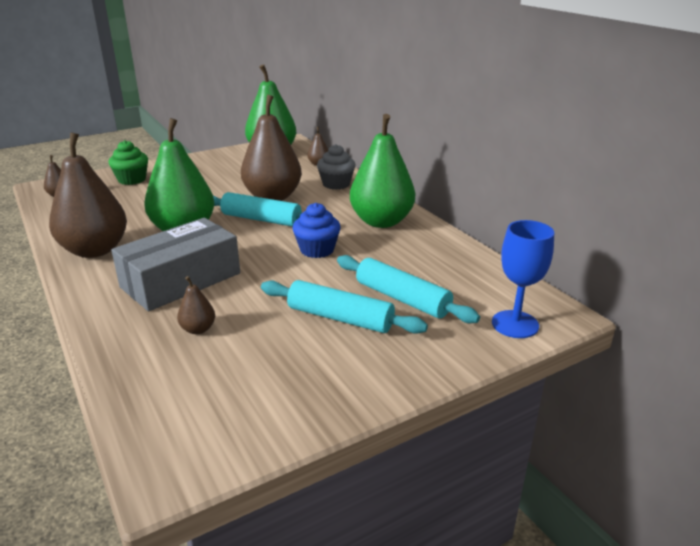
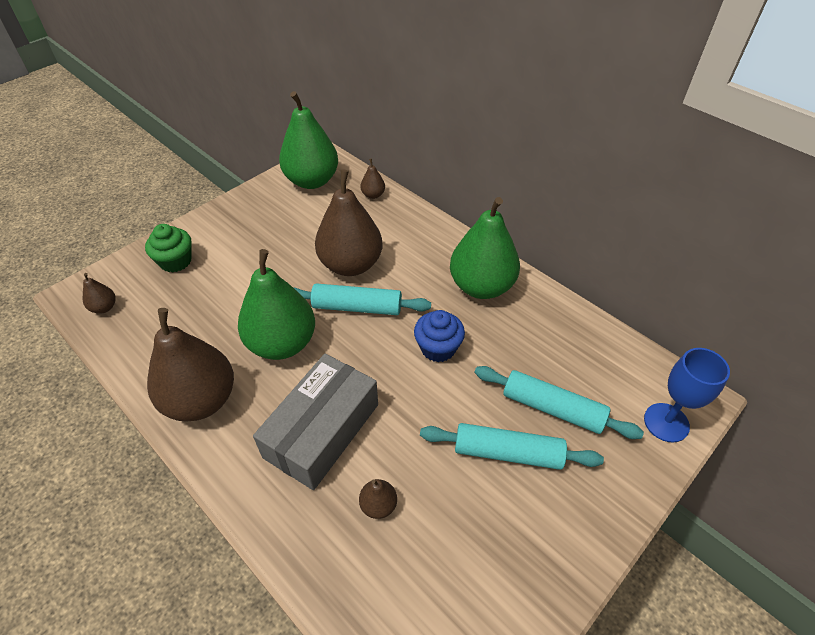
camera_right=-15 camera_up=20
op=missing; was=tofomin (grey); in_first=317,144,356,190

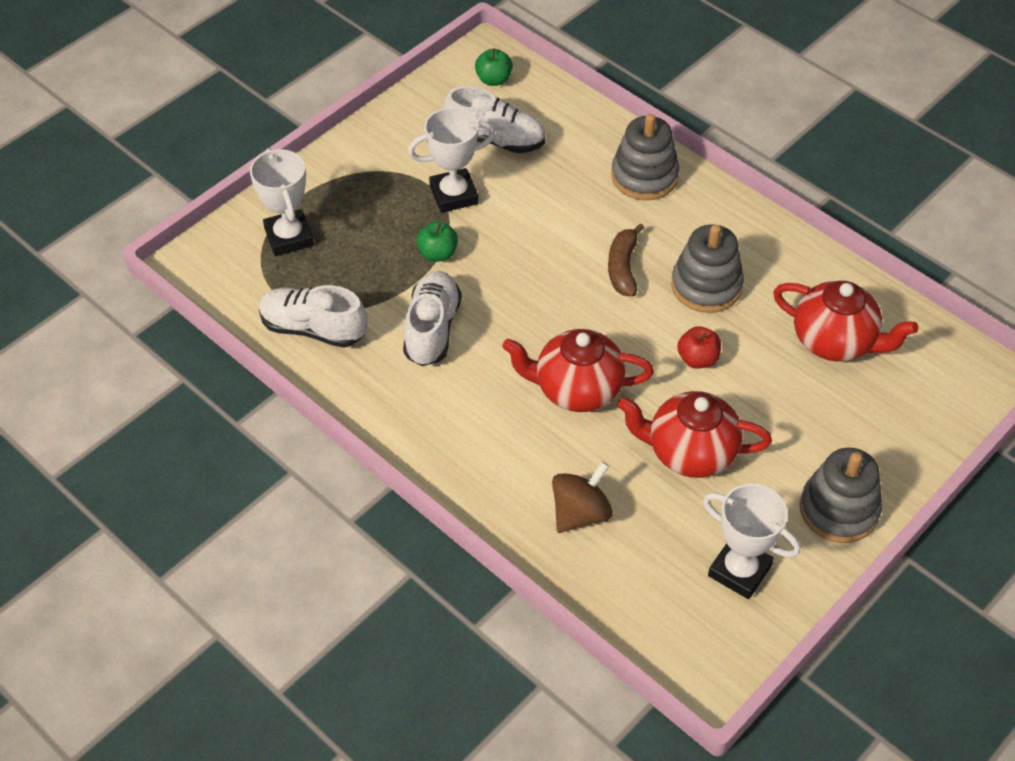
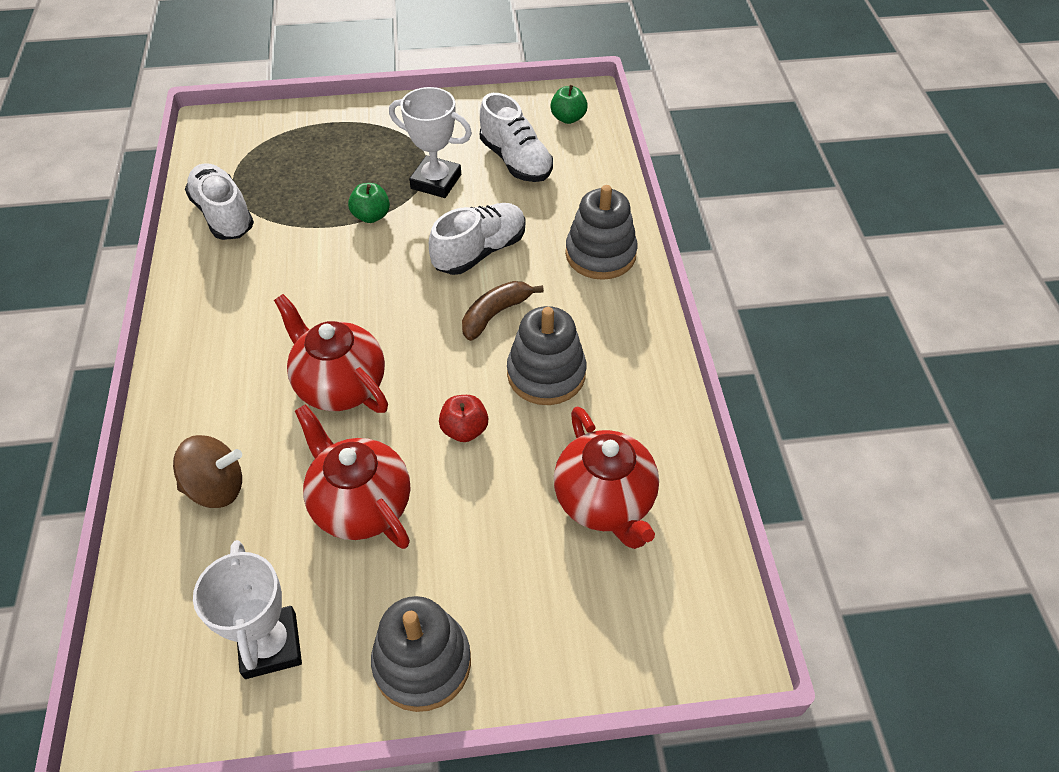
camera_right=40 camera_up=0
op=missing; was=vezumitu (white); in_first=250,148,314,256
op=relocated; was=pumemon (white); in_first=403,271,462,366; in_second=429,203,525,275

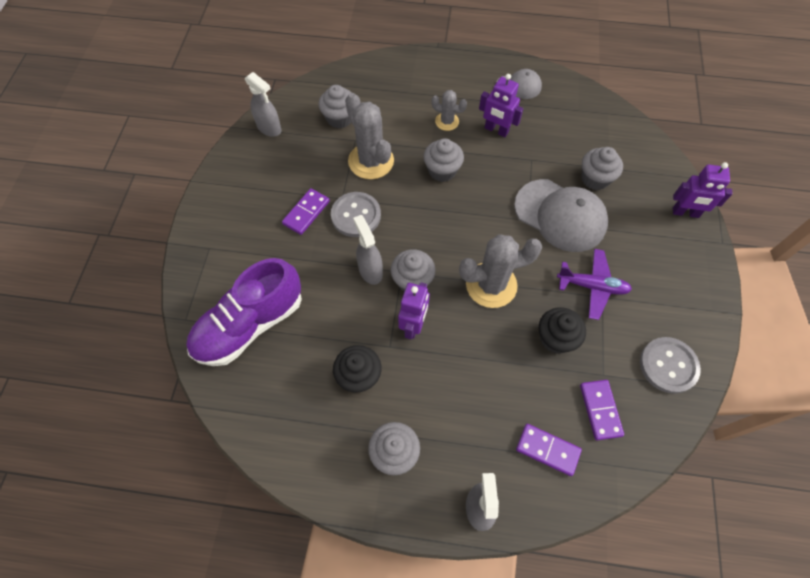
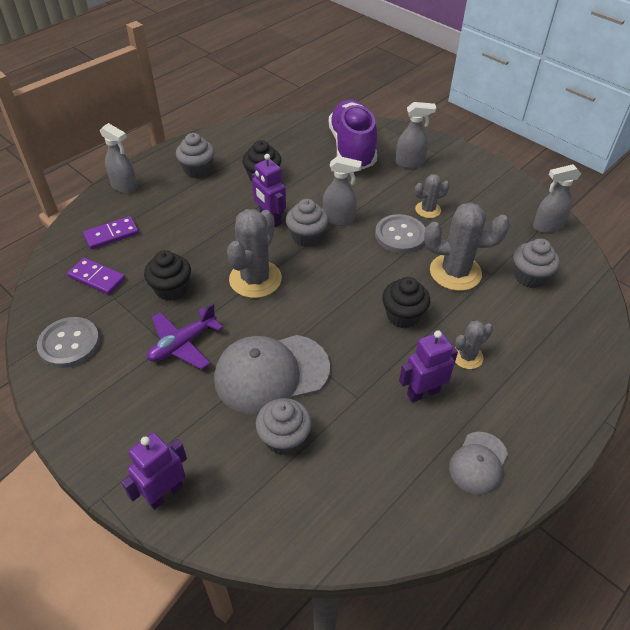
camera_right=125 camera_up=-15
op=colour; was=tofomin (grey); now=tofomin (black); in_first=423,138,464,182; in_second=382,277,430,328
op=exchanged; was=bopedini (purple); now=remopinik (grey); in_first=282,188,330,235; in_second=415,174,450,218
op=appeared; now=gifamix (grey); in_second=395,102,436,169

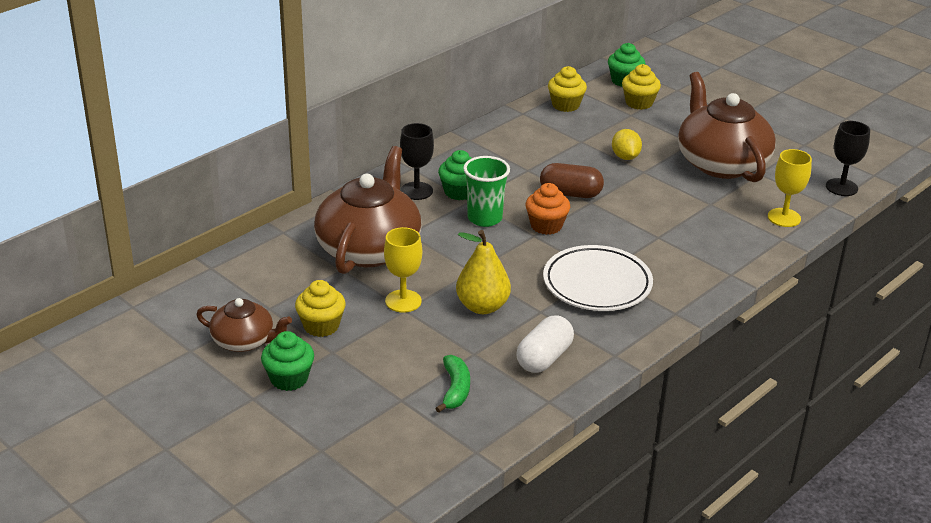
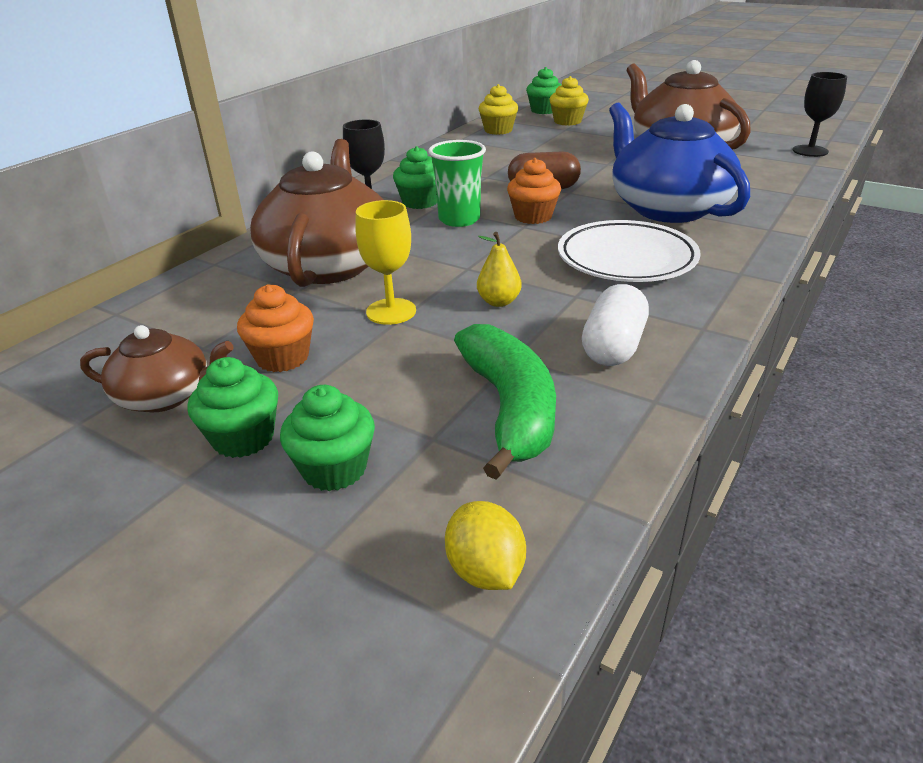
camera_right=-10 camera_up=0
op=relocated; was=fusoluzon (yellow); in_first=612,129,642,160; in_second=445,501,526,590
op=missing; was=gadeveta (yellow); in_first=768,149,812,227
op=size; was=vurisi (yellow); in_first=456,230,511,314; in_second=477,232,522,307; ratio=0.6
op=colour; was=tofomin (yellow); now=tofomin (orange); in_first=295,280,346,337; in_second=237,284,314,372
op=size; was=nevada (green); in_first=435,355,470,413; in_second=454,324,556,480; ratio=1.75
op=appeared; now=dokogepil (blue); in_second=609,102,750,223
op=appeared; now=tofomin (green); in_second=280,385,375,491

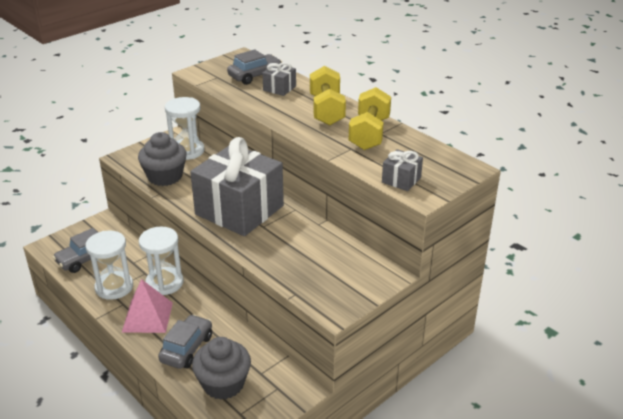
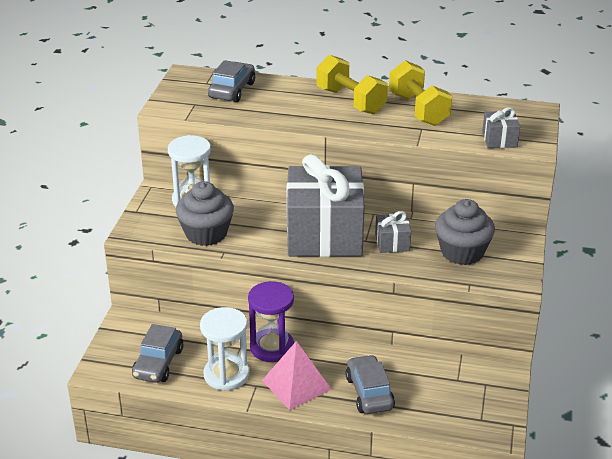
camera_right=-35 camera_up=0
op=relocated; was=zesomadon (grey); in_first=262,63,296,96; in_second=375,211,411,253
op=colour; was=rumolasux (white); now=rumolasux (purple); in_first=139,226,184,295; in_second=248,281,294,362
op=relocated; was=tofomin (grey); in_first=192,337,251,400; in_second=435,199,495,265

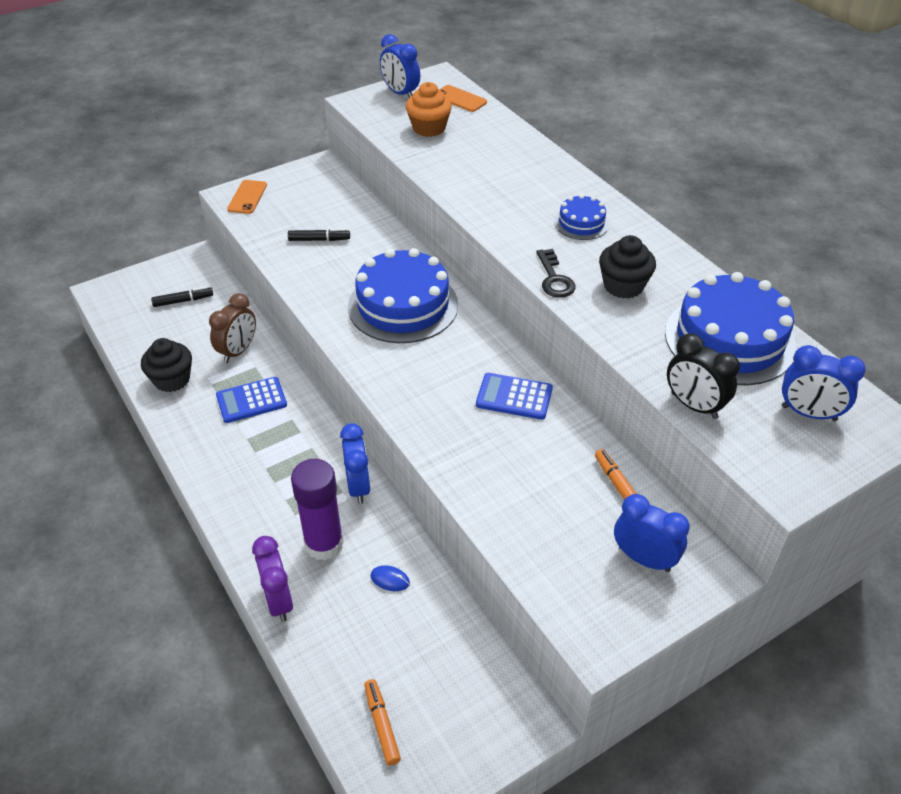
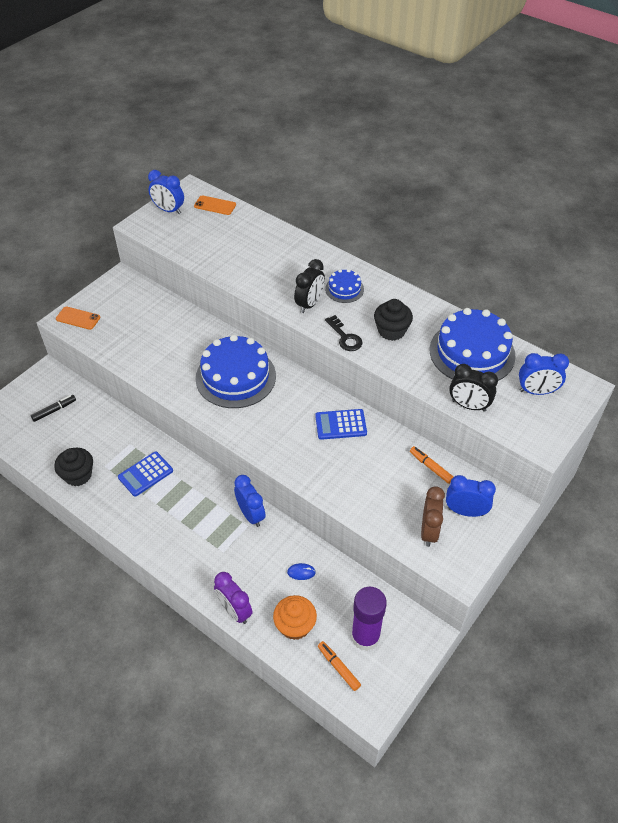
camera_right=-20 camera_up=5
op=relocated; was=tofomin (orange); in_first=406,82,452,137; in_second=273,595,317,640
op=spun; was=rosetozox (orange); in_first=227,180,267,214; in_second=56,306,100,330; clockwise=-60
op=missing; was=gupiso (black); in_first=288,229,350,241
op=relocated; was=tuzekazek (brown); in_first=209,293,256,363; in_second=421,486,445,547
op=relocated; was=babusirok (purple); in_first=291,459,344,561; in_second=351,587,387,651
op=appeared; now=tuzekazek (black); in_second=294,259,325,313

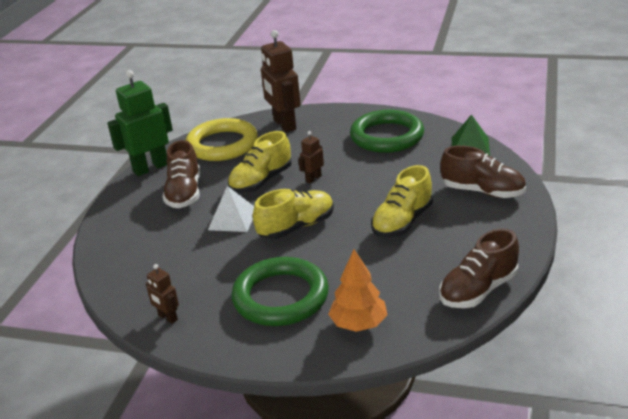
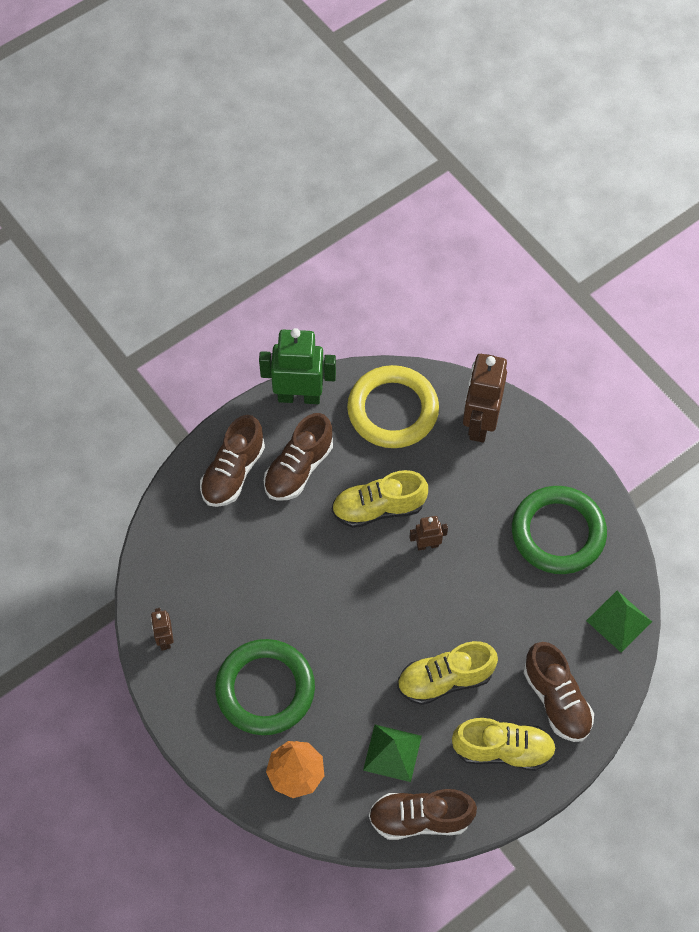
camera_right=35 camera_up=30
op=missing; was=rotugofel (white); in_first=208,186,254,232
op=relocated; was=pumemon (yellow); in_first=253,189,334,239; in_second=452,718,556,771
op=appeared; now=pumemon (brown); in_second=200,415,265,507
op=appeared; now=rotugofel (green); in_second=363,725,422,782

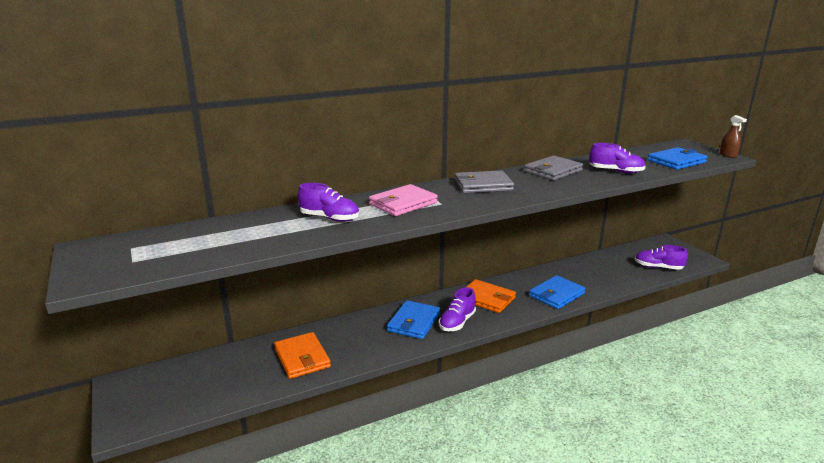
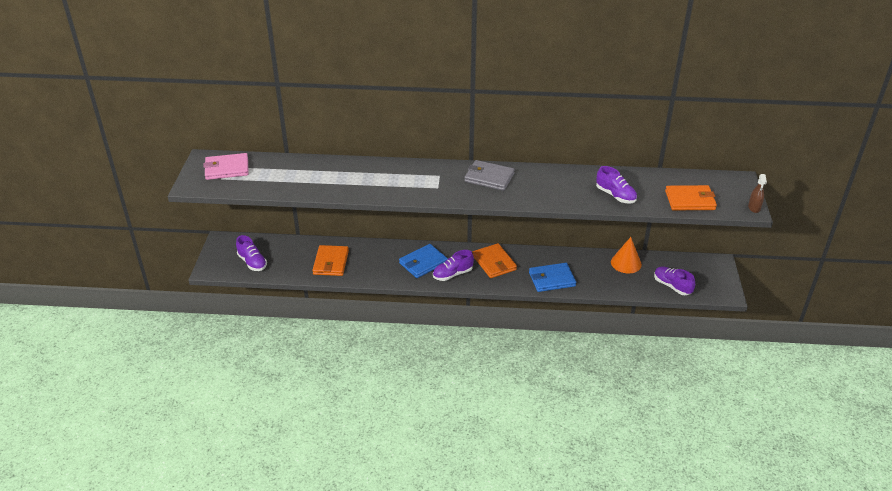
camera_right=30 camera_up=15
op=colour; was=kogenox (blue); now=kogenox (orange); in_first=648,147,707,170; in_second=665,185,717,210
op=missing; was=kogenox (grey); in_first=524,155,583,181
op=relocated; was=pumemon (purple); in_first=298,183,359,222; in_second=236,235,267,271
op=relocated; was=kogenox (pink); in_first=369,184,438,216; in_second=203,153,249,180
op=appeared; now=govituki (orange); in_second=611,237,642,273

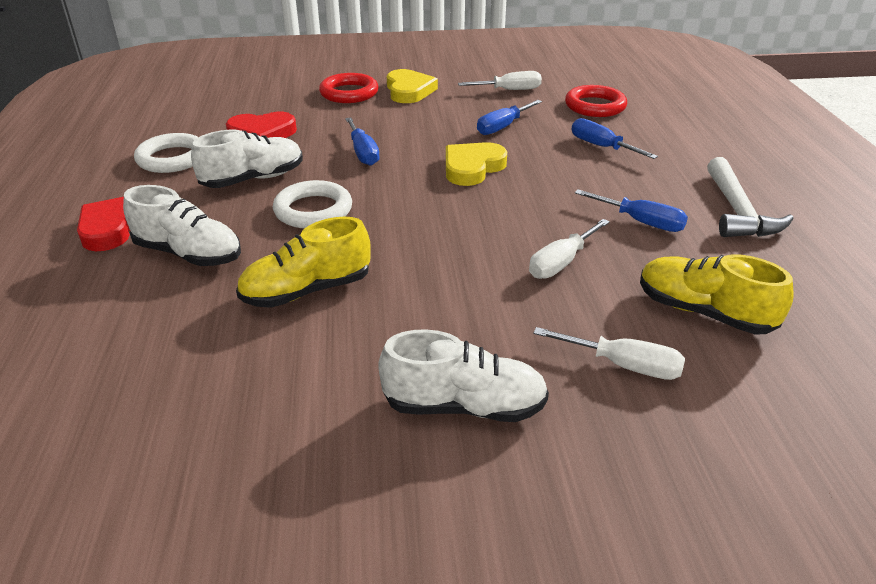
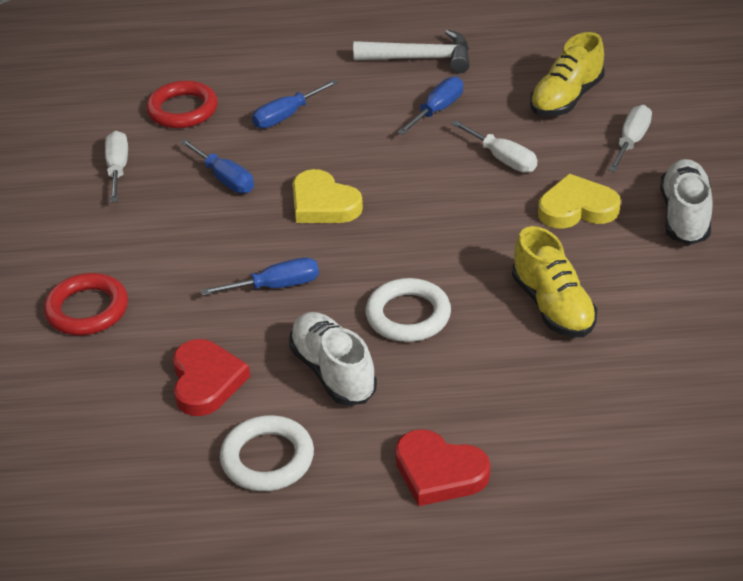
camera_right=-85 camera_up=5
op=relocated; was=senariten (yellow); in_first=387,69,438,103; in_second=538,174,621,229
op=missing; was=pumemon (white); in_first=123,185,241,266

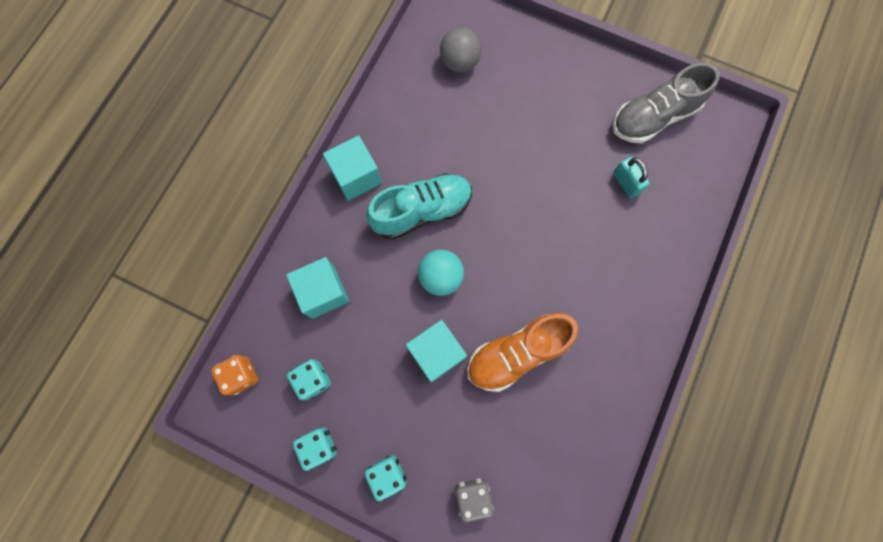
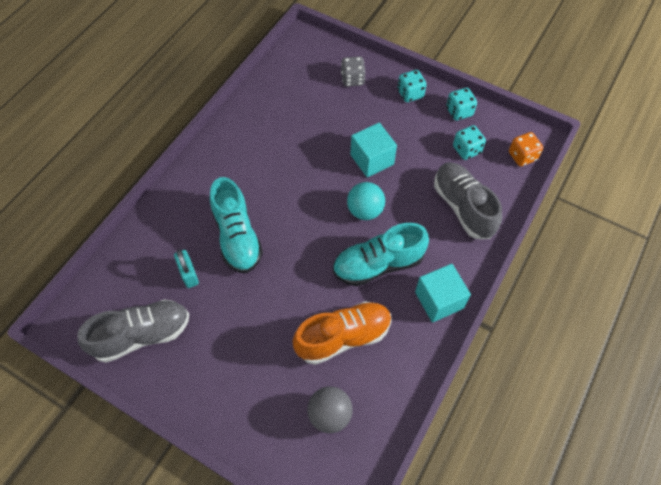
camera_right=-175 camera_up=-15
op=exchanged; was=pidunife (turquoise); now=pumemon (grey); in_first=286,257,349,319; in_second=434,162,502,239
op=relocated; was=pumemon (orange); in_first=467,313,578,392; in_second=292,301,392,365
op=appeared; now=pumemon (turquoise); in_second=210,177,263,273

